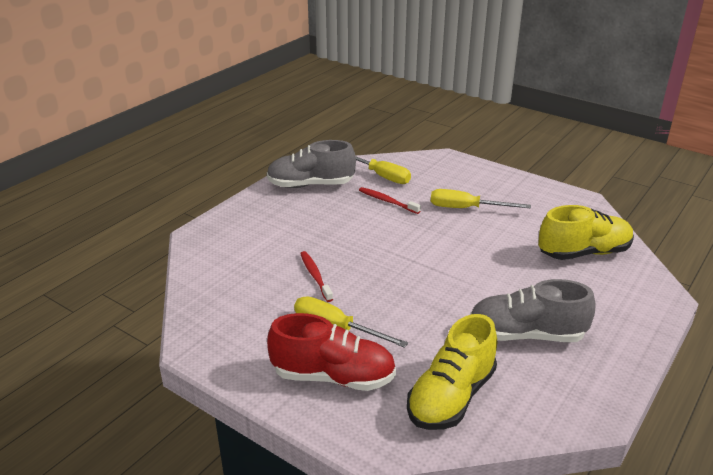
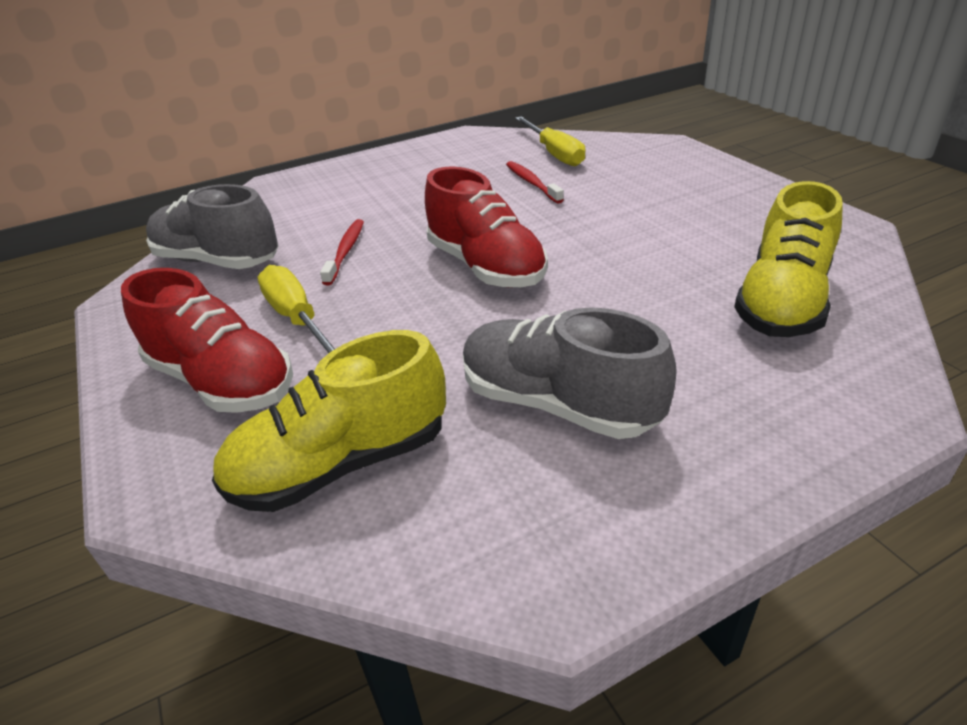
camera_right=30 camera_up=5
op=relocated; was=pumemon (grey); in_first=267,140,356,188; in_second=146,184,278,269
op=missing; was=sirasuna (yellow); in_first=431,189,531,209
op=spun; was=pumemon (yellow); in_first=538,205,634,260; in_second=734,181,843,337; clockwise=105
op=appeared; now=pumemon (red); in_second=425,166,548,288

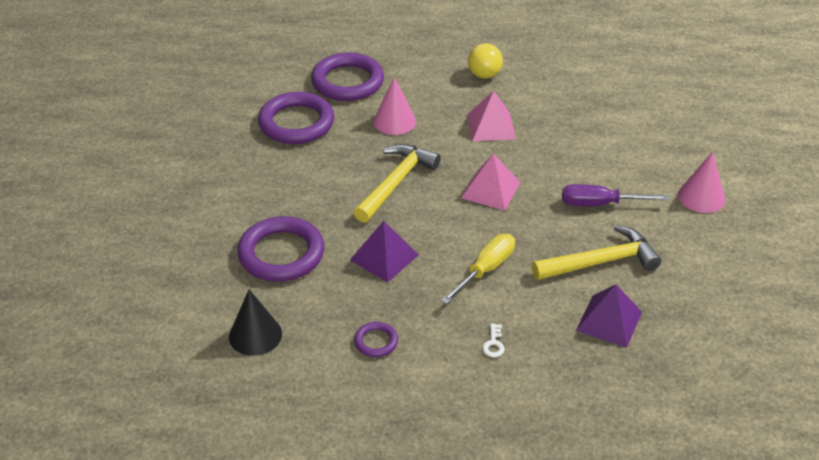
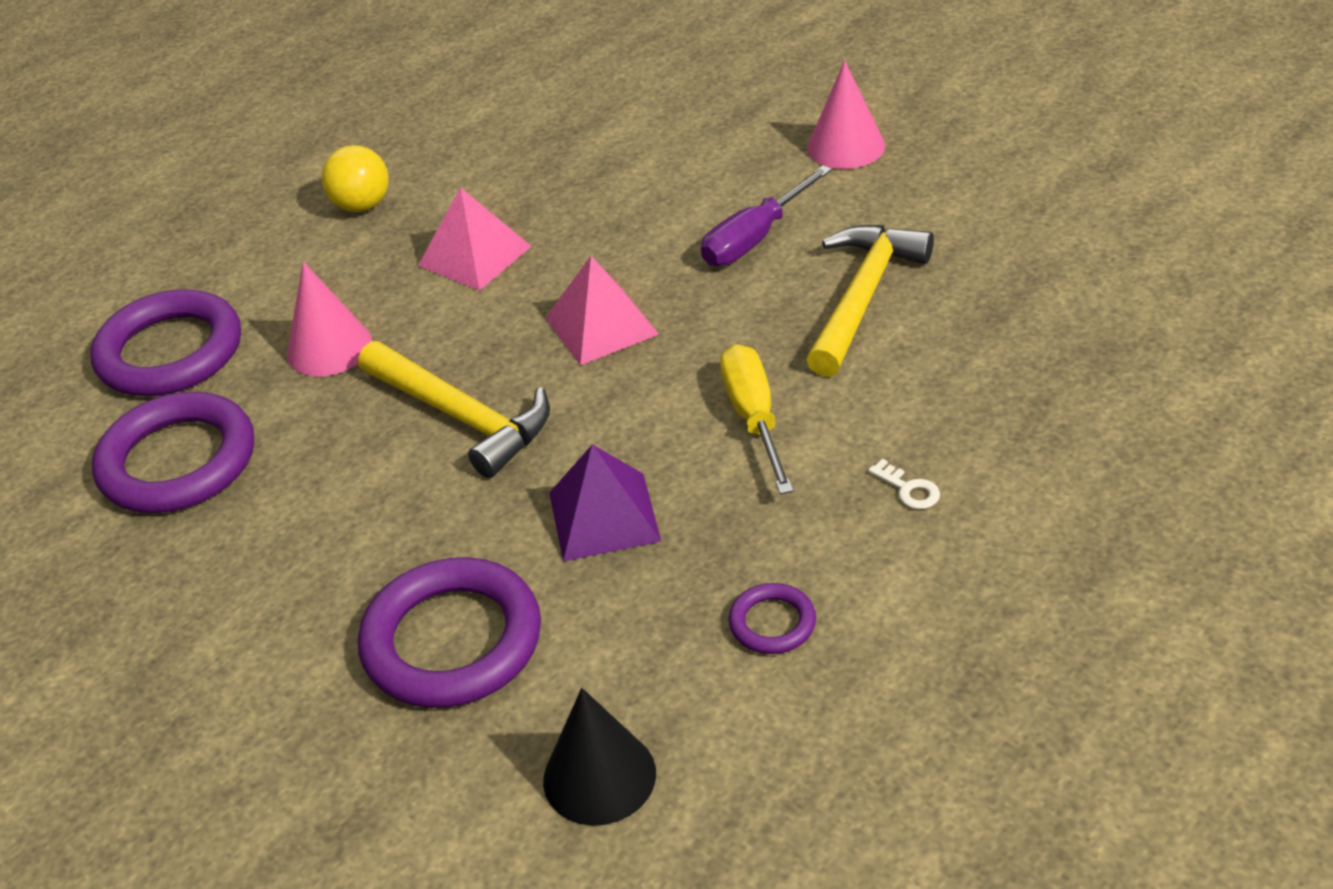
camera_right=-45 camera_up=0
op=spun; was=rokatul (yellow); in_first=353,144,441,223; in_second=358,341,550,478; clockwise=150
op=missing; was=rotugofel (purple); in_first=576,284,642,348

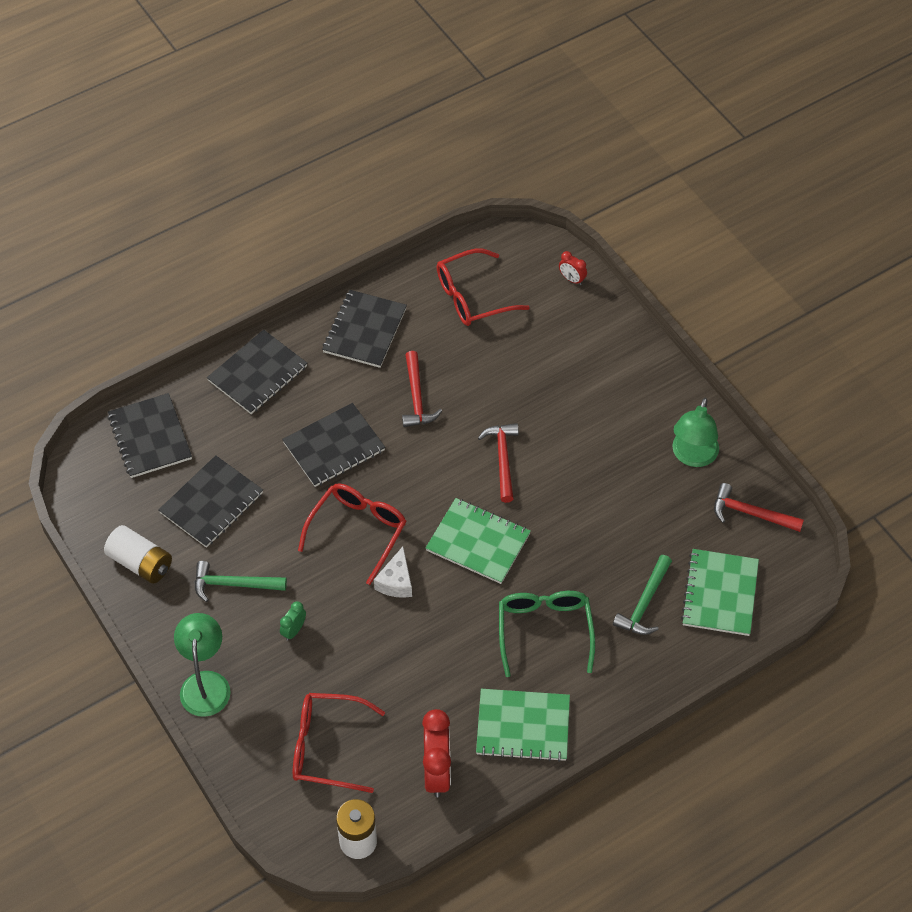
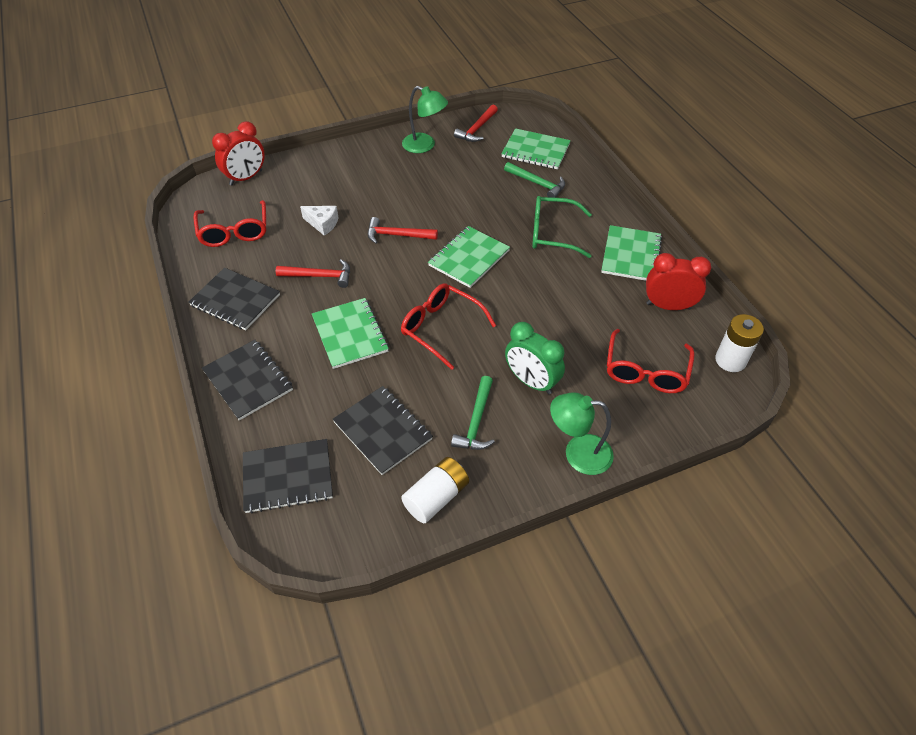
camera_right=-80 camera_up=-5
op=size; was=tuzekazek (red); in_first=559,251,587,285; in_second=212,121,265,186; ratio=2.04
op=colour; was=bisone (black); now=bisone (green); in_first=282,403,385,487; in_second=312,298,389,369
op=relocated; was=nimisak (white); in_first=374,547,412,598; in_second=300,206,338,236
op=size; was=tuzekazek (green); in_first=280,601,306,641; in_second=505,322,565,394; ratio=2.04

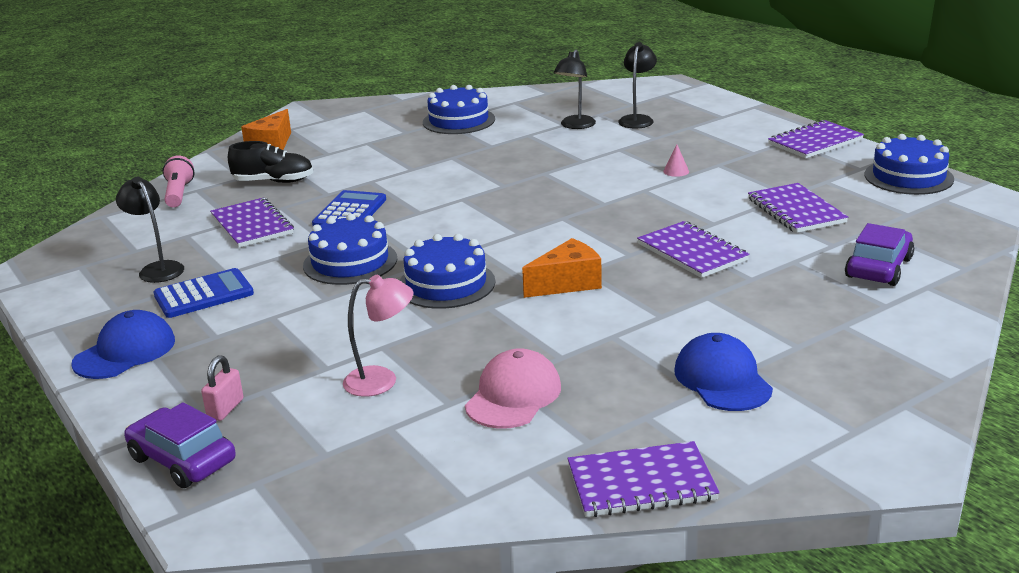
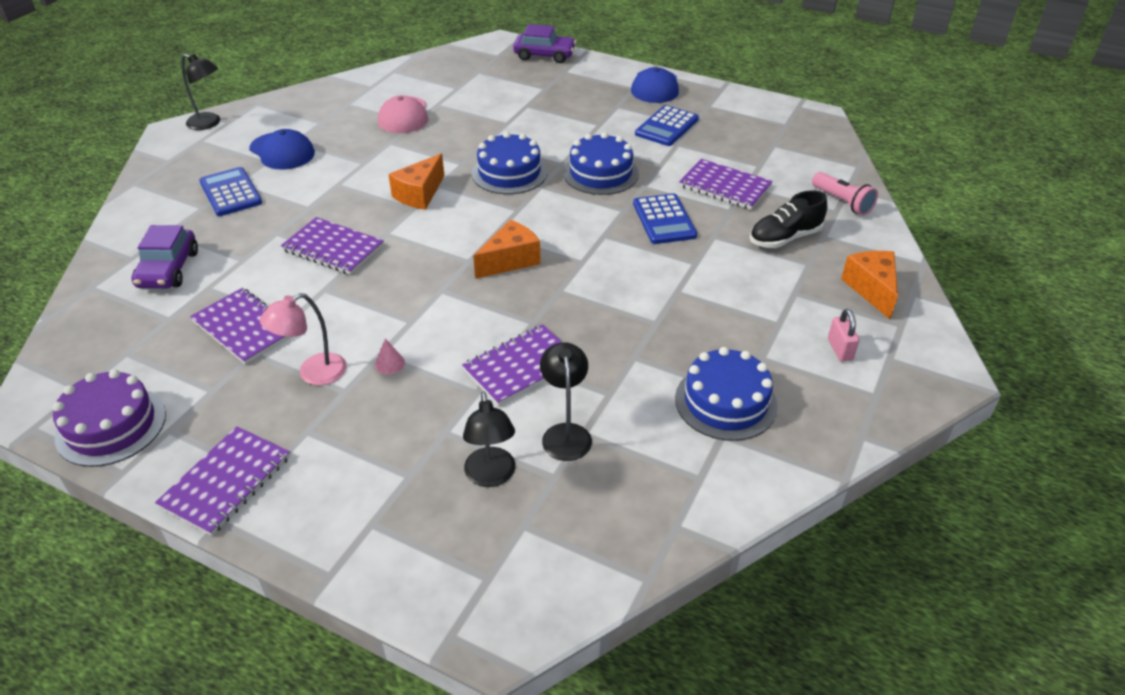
camera_right=150 camera_up=15
op=colour; was=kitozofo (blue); now=kitozofo (purple); in_first=864,134,954,195; in_second=52,369,166,467
op=relocated; was=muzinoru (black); in_first=116,177,184,283; in_second=181,54,220,130
op=relocated; was=muzinoru (pink); in_first=343,275,413,397; in_second=260,293,347,385
op=relocated; was=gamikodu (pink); in_first=201,355,244,421; in_second=828,309,859,361
op=relocated; was=bisone (purple); in_first=567,441,719,517; in_second=462,324,562,406
op=appeared; now=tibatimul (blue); in_second=199,167,262,216
op=appeared; now=nimisak (orange); in_second=473,220,541,279

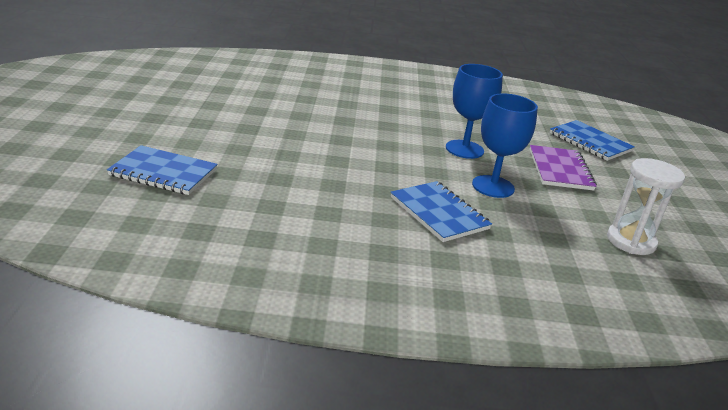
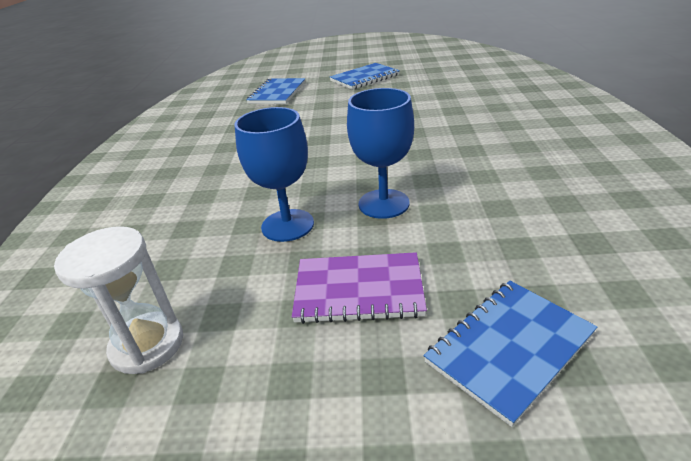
camera_right=95 camera_up=5
op=relocated; was=bisone (blue); in_first=391,181,492,242; in_second=330,63,400,90

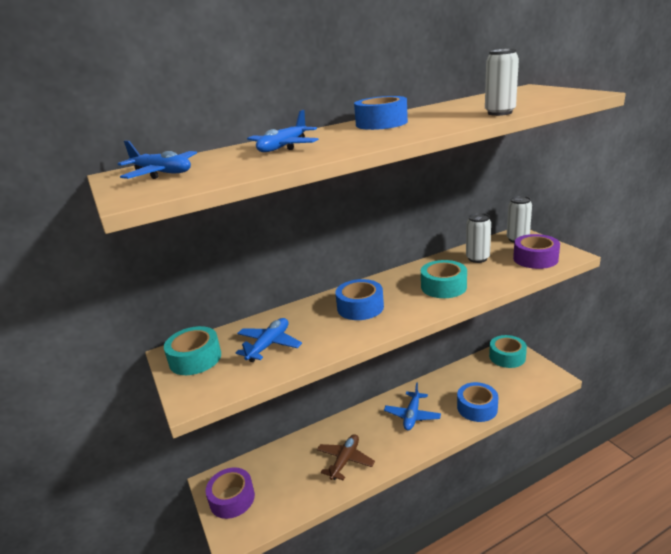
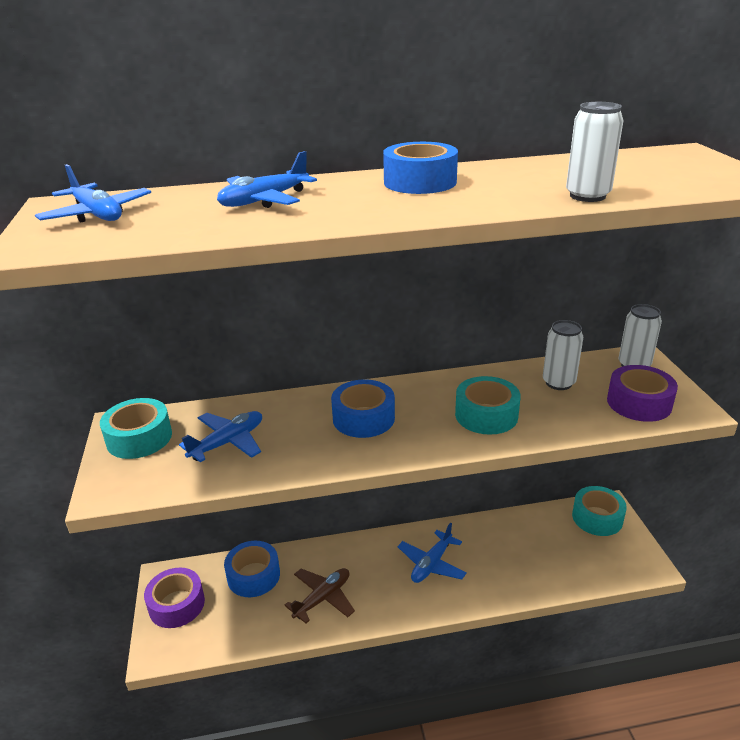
camera_right=15 camera_up=5
op=relocated; was=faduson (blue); in_first=457,382,498,422; in_second=224,541,280,597

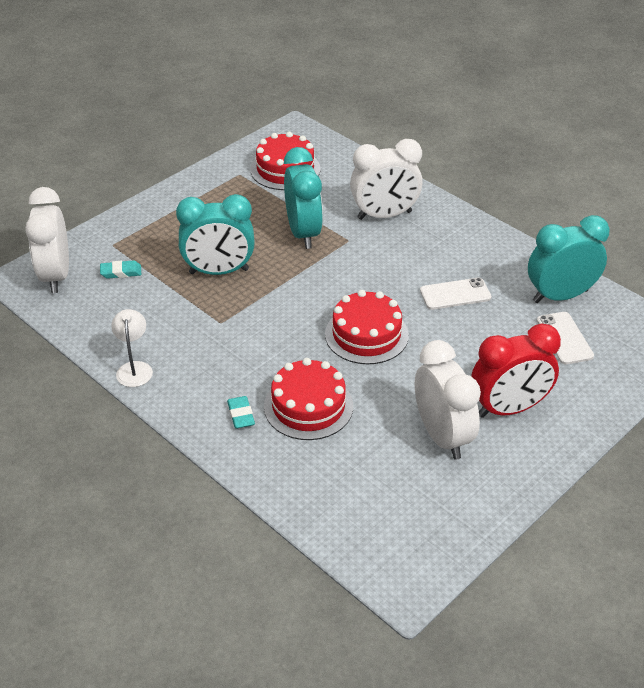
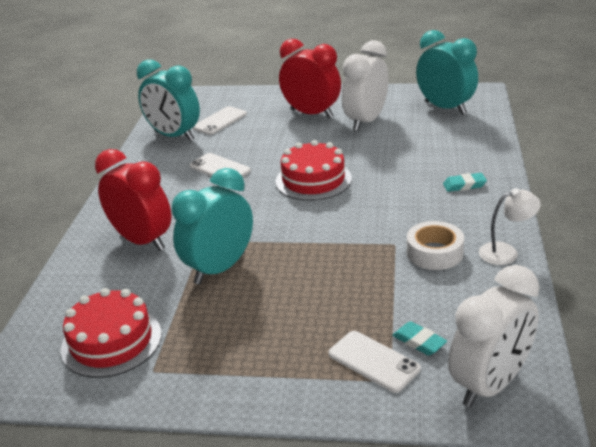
camera_right=-125 camera_up=-10
op=colour; was=tuzekazek (white); now=tuzekazek (red); in_first=350,139,423,220; in_second=95,149,171,251
op=relocated; was=tuzekazek (turquoise); in_first=176,194,255,275; in_second=416,30,478,115
op=spun; was=muzinoru (white); in_first=111,309,153,387; in_second=479,188,541,265; clockwise=-150
op=missing; was=kitozofo (red); in_first=264,358,353,440
op=spun; was=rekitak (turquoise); in_first=227,396,255,429; in_second=443,173,487,192; clockwise=45
op=appeared; now=faduson (white); in_second=407,221,464,270
op=appeared; now=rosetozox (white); in_second=329,331,421,393

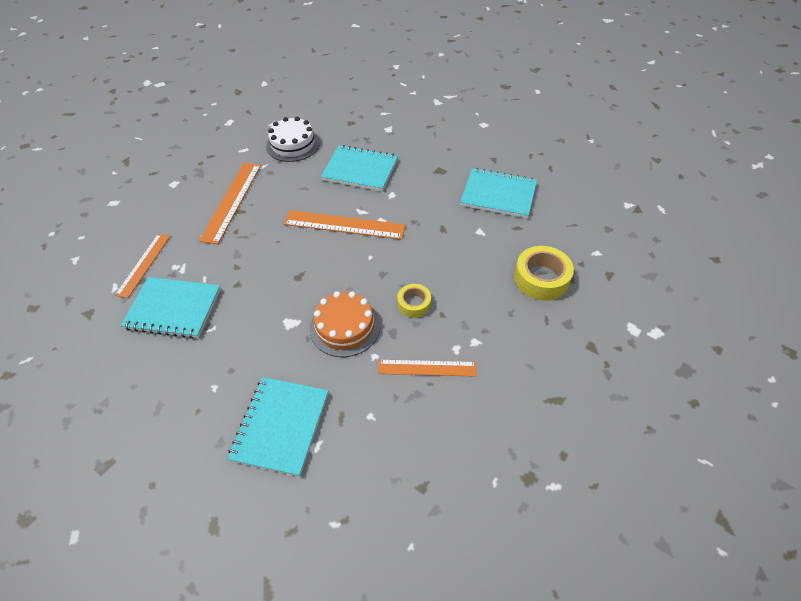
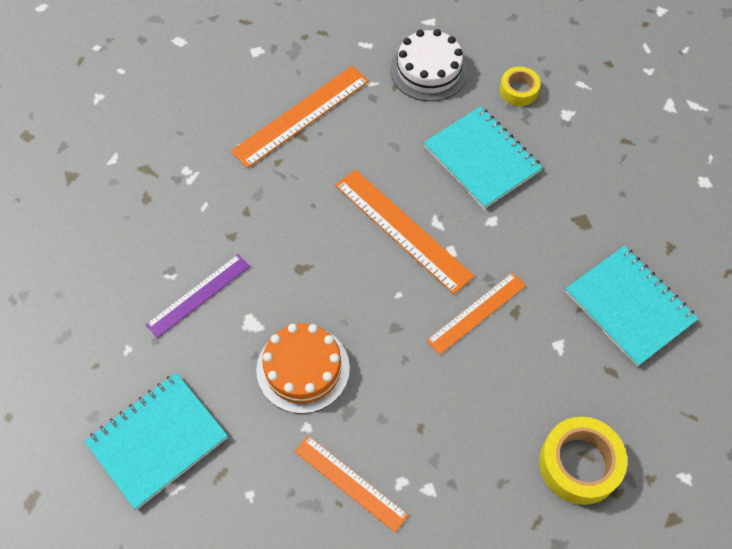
camera_right=35 camera_up=10
op=relocated; was=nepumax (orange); in_first=115,234,170,298; in_second=426,272,526,355
op=missing; was=bisone (turquoise); in_first=121,277,221,339
op=relocated; was=faduson (yellow); in_first=397,284,431,318; in_second=500,67,541,106
op=appeared; now=nepumax (purple); in_second=145,254,250,338

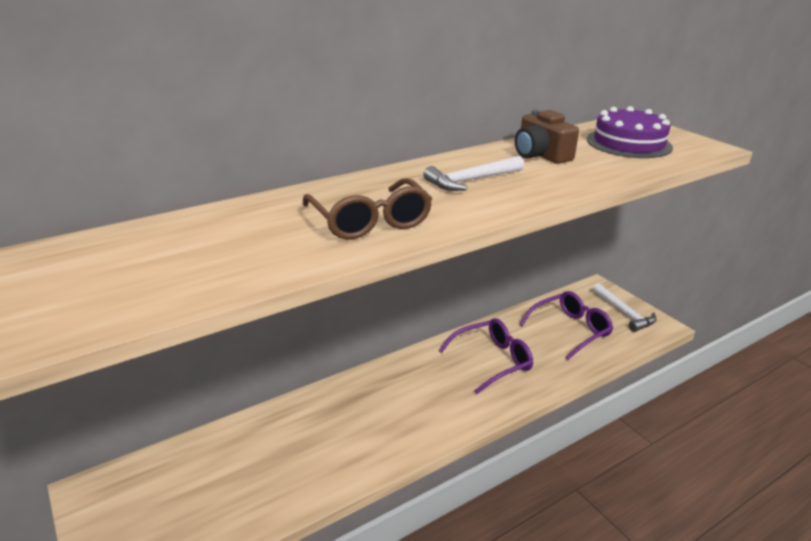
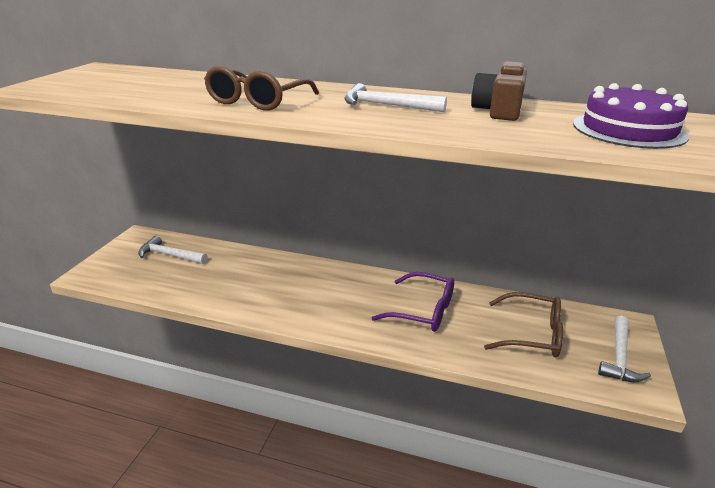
camera_right=50 camera_up=0
op=colour; was=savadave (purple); now=savadave (brown); in_first=519,291,613,360; in_second=484,292,563,357
op=appeared; now=rokatul (white); in_second=138,235,207,264

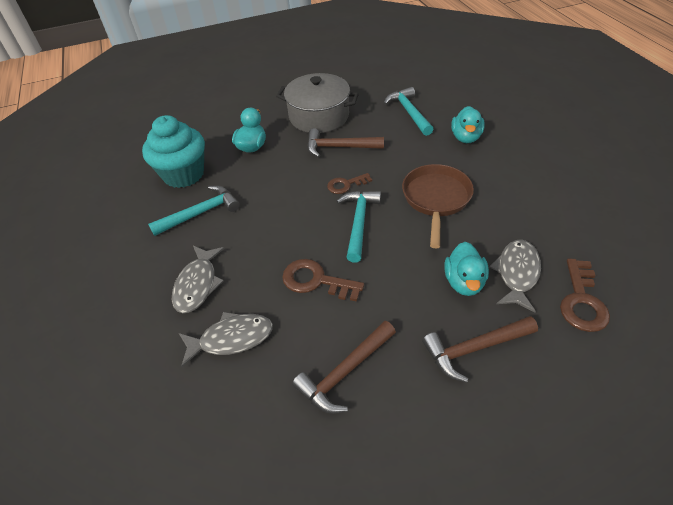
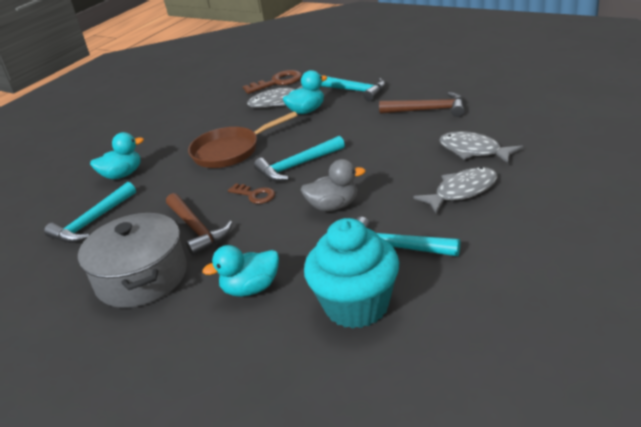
camera_right=-125 camera_up=-15
op=missing; was=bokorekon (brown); in_first=282,259,364,302
op=colour; was=rokatul (brown); now=rokatul (turquoise); in_first=422,316,538,382; in_second=320,75,386,102
op=appeared; now=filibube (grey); in_second=301,159,366,211

